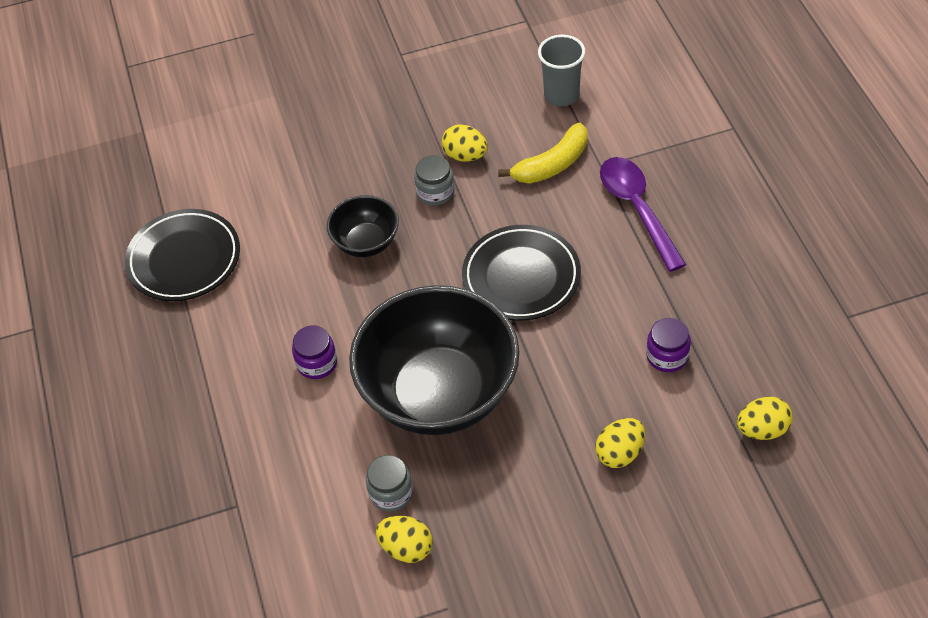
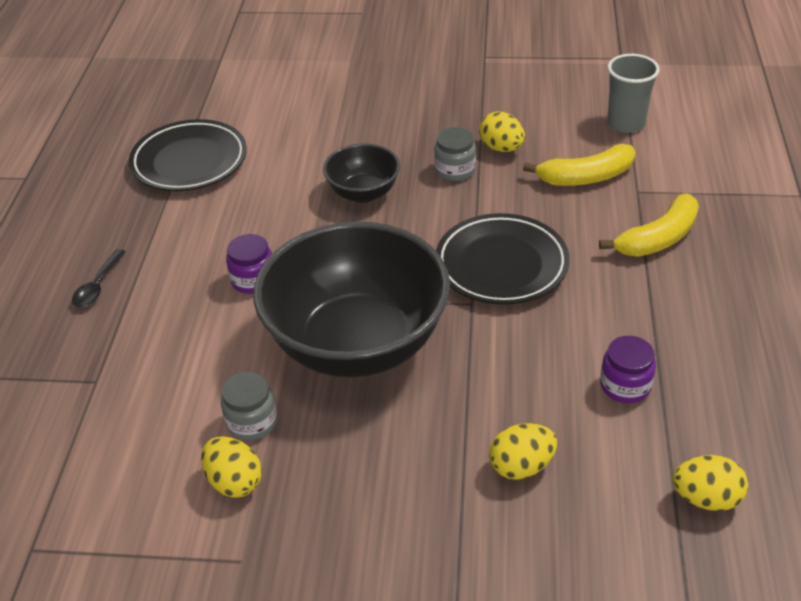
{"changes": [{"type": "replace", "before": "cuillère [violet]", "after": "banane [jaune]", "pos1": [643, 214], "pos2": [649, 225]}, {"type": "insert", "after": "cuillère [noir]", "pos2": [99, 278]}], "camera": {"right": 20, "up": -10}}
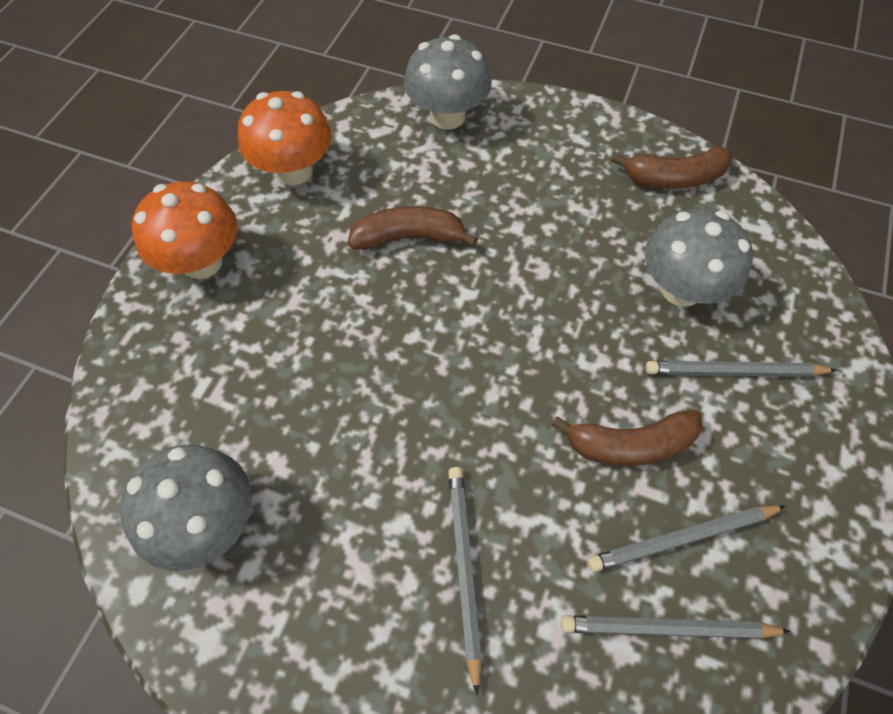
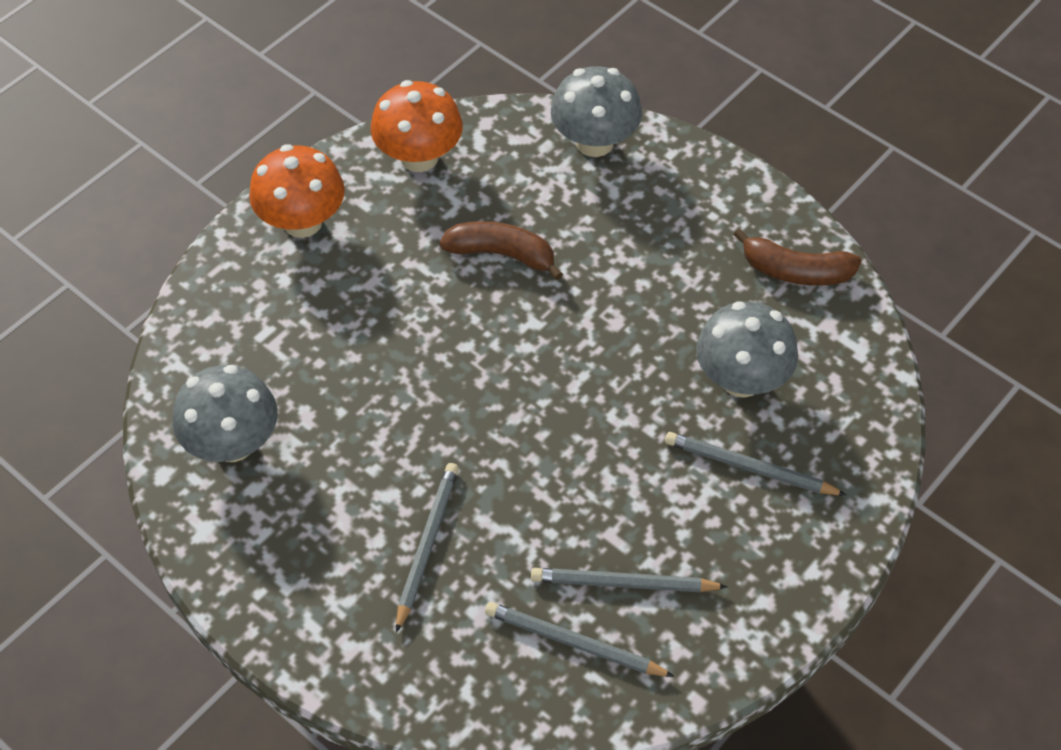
{"changes": [{"type": "delete", "before": "banane [marron]", "pos1": [627, 438]}], "camera": {"right": 20, "up": -5}}
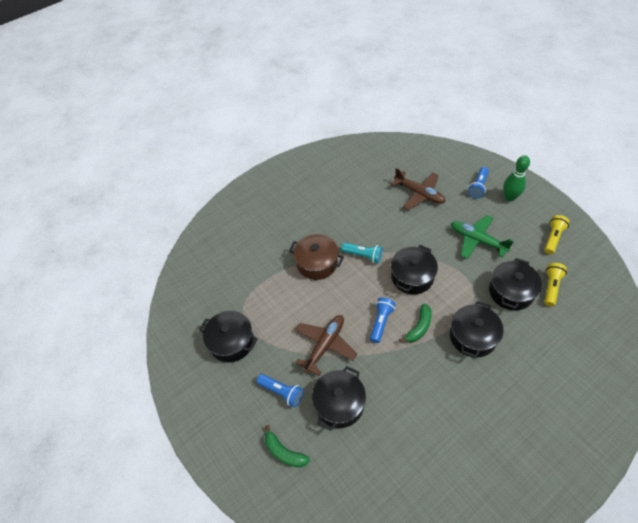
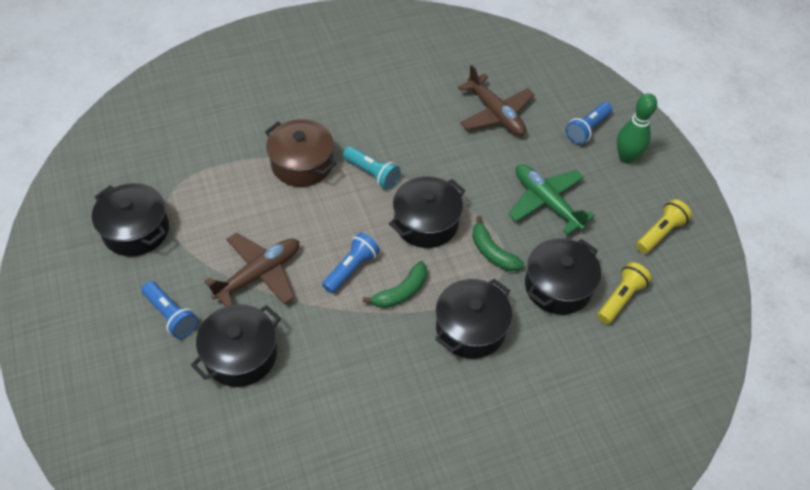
{"changes": [{"type": "move", "before": "banane [vert]", "pos1": [287, 446], "pos2": [498, 243]}], "camera": {"right": 10, "up": 0}}
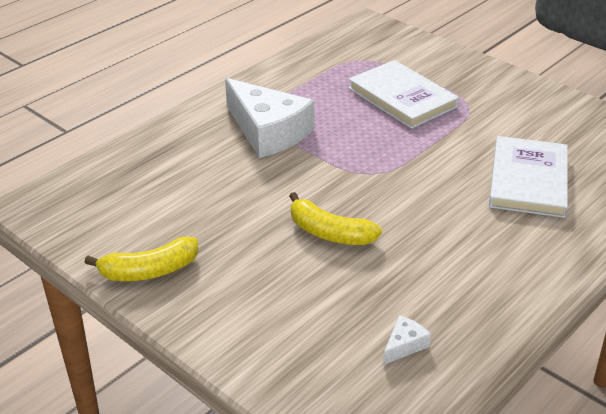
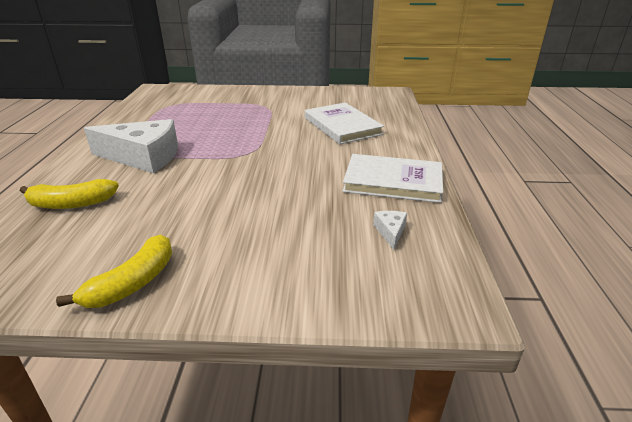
{"changes": [{"type": "move", "before": "banane [jaune]", "pos1": [335, 218], "pos2": [69, 194]}, {"type": "move", "before": "livre [blanc]", "pos1": [403, 94], "pos2": [393, 178]}], "camera": {"right": -40, "up": -5}}
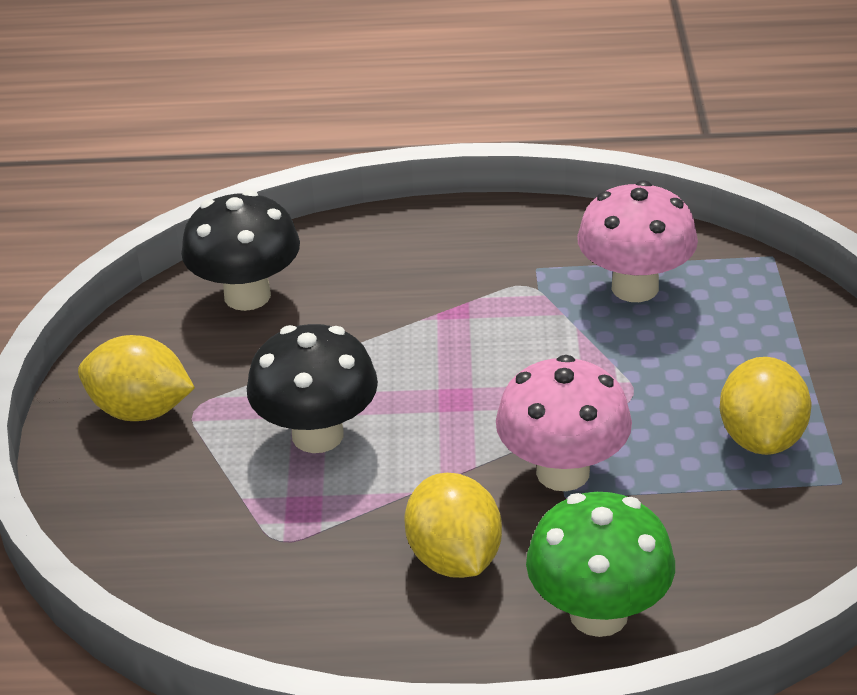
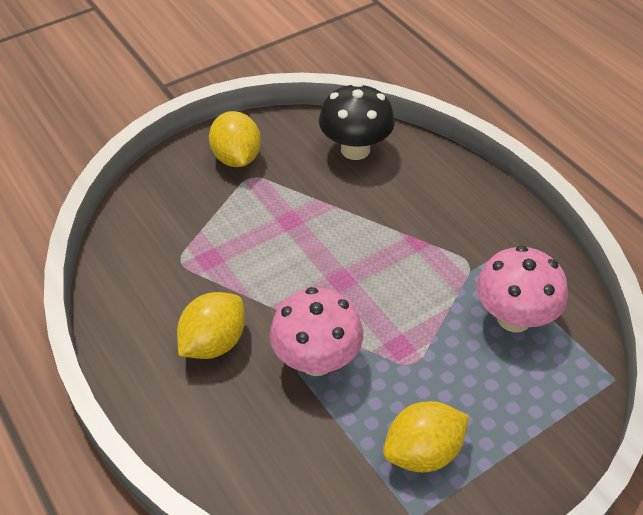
{"changes": [{"type": "delete", "before": "champignon [noir]", "pos1": [312, 388]}, {"type": "delete", "before": "champignon [vert]", "pos1": [600, 564]}], "camera": {"right": 55, "up": 10}}
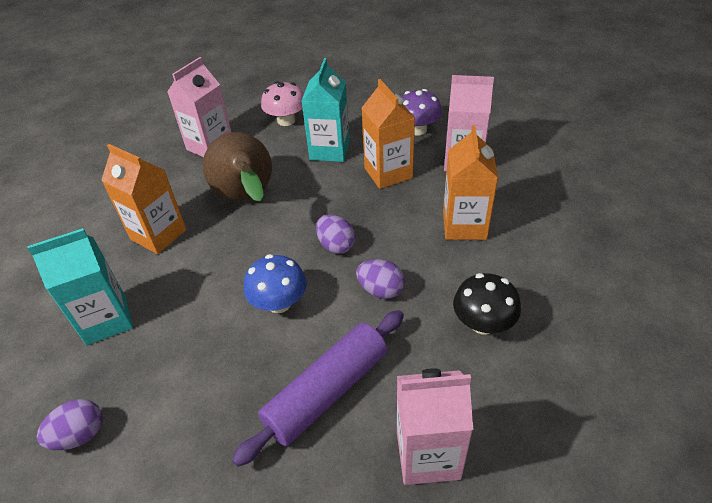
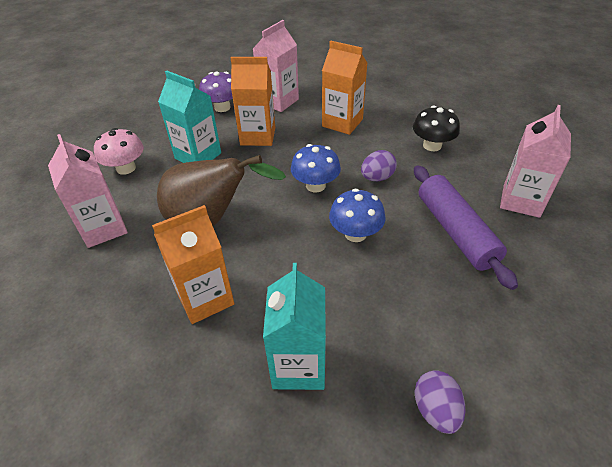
{"changes": [{"type": "replace", "before": "œuf [violet]", "after": "champignon [bleu]", "pos1": [336, 234], "pos2": [316, 168]}], "camera": {"right": -65, "up": 0}}
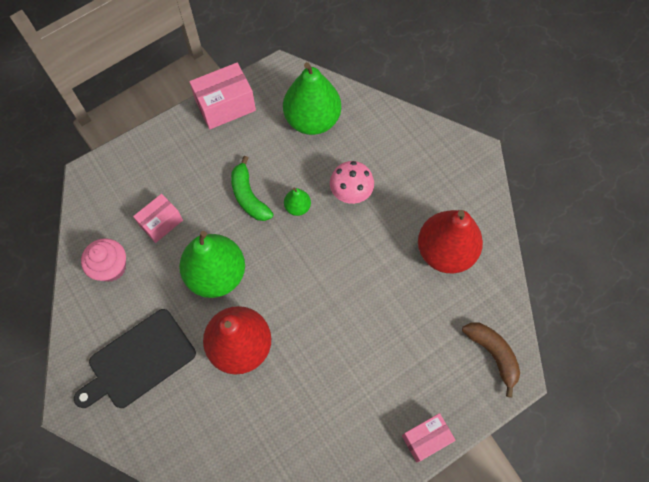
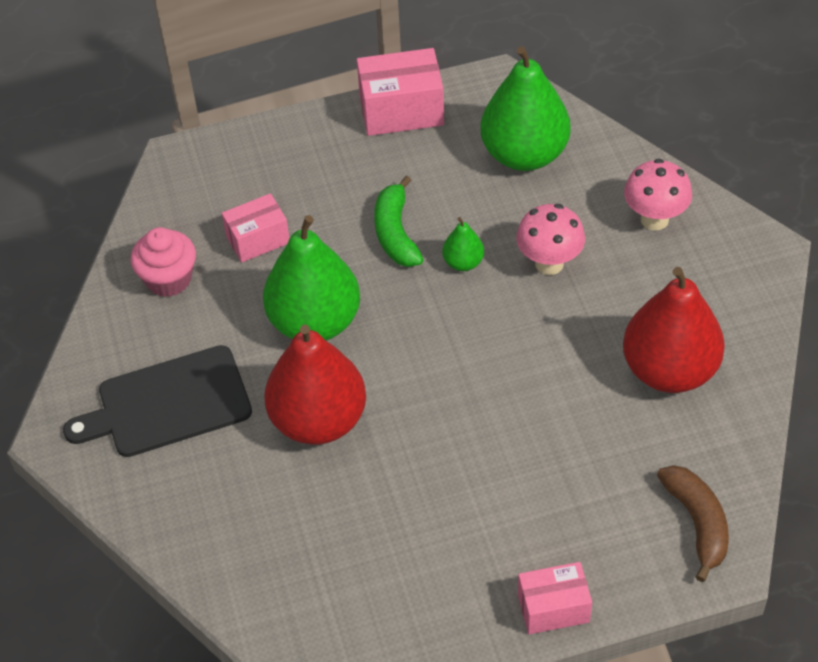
{"changes": [{"type": "insert", "after": "champignon [rose]", "pos2": [658, 195]}], "camera": {"right": 20, "up": -15}}
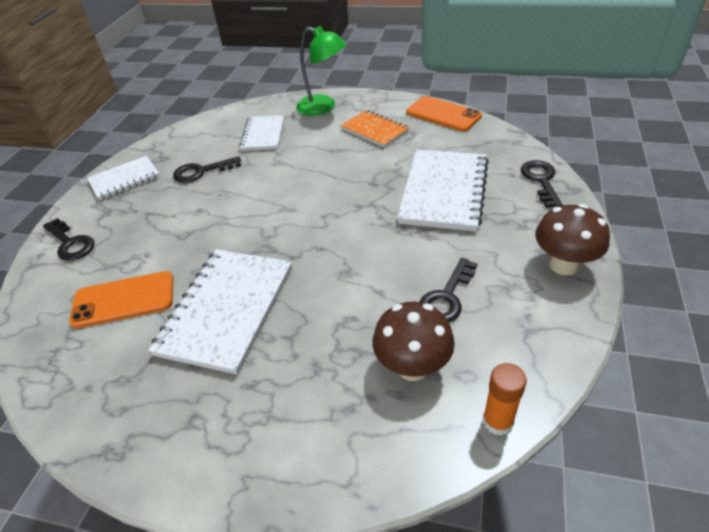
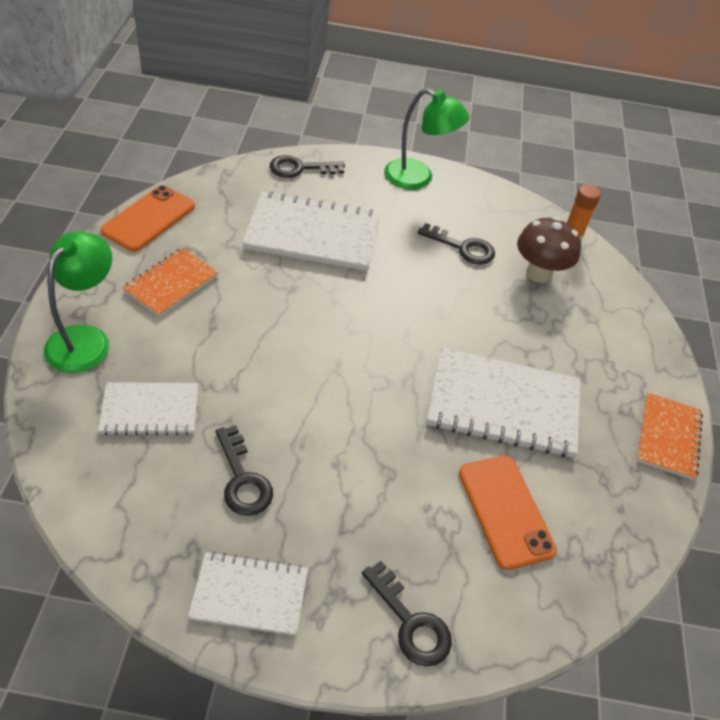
{"changes": [{"type": "rotate", "before": "clé [noir]", "pos1": [69, 239], "pos2": [407, 614], "turn": 105}, {"type": "rotate", "before": "carnet [blanc]", "pos1": [123, 178], "pos2": [248, 593], "turn": -45}, {"type": "replace", "before": "champignon [marron]", "after": "lampe [vert]", "pos1": [572, 239], "pos2": [427, 139]}, {"type": "insert", "after": "carnet [orange]", "pos2": [670, 436]}], "camera": {"right": -105, "up": 5}}
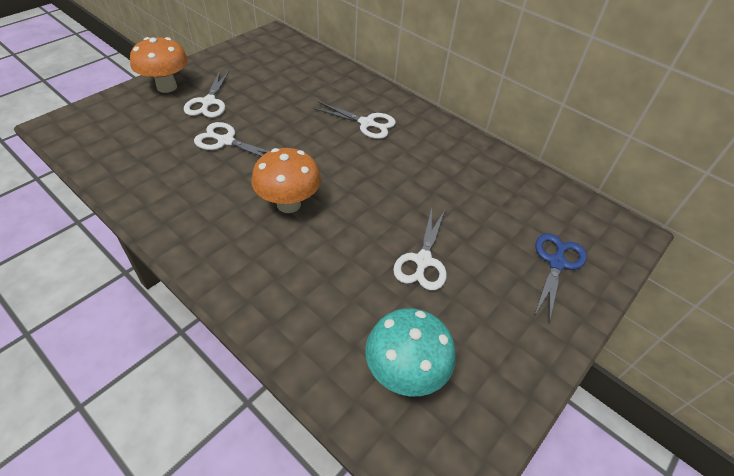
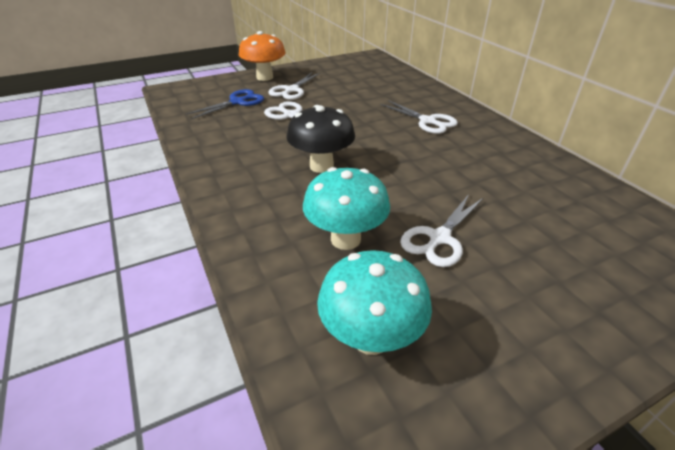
{"changes": [{"type": "recolor", "before": "champignon [orange]", "after": "champignon [noir]", "pos1": [286, 180], "pos2": [320, 139]}, {"type": "move", "before": "ciseaux [bleu]", "pos1": [560, 278], "pos2": [224, 104]}, {"type": "insert", "after": "champignon [turquoise]", "pos2": [346, 208]}], "camera": {"right": 25, "up": -10}}
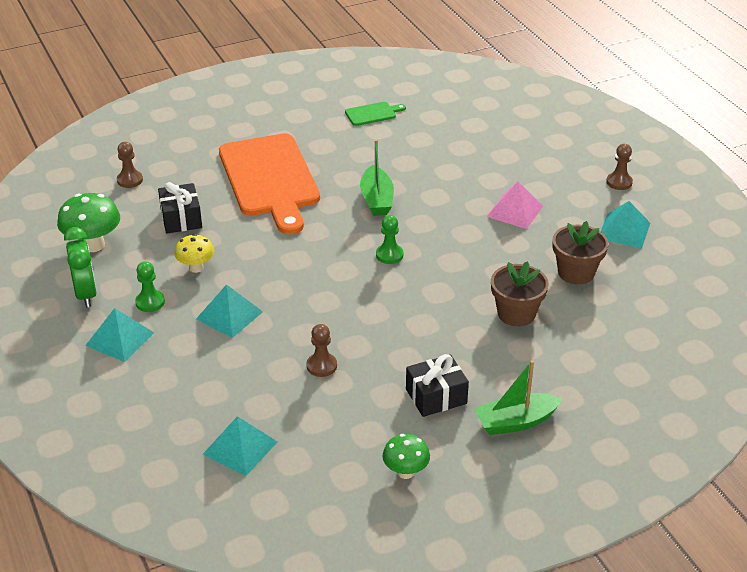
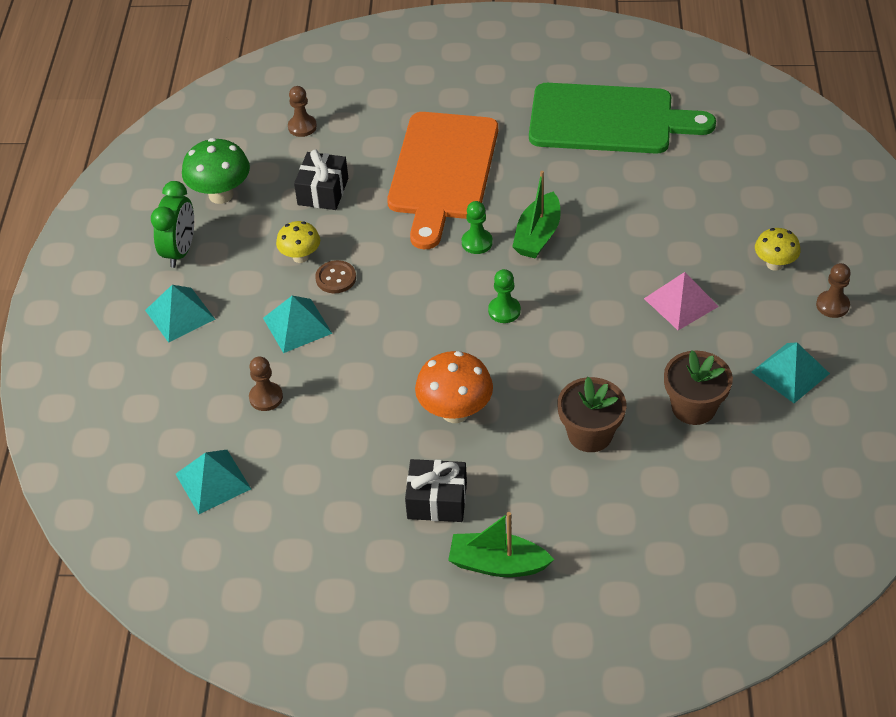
{"changes": [{"type": "move", "before": "pion [vert]", "pos1": [150, 286], "pos2": [477, 227]}, {"type": "move", "before": "pion [marron]", "pos1": [322, 350], "pos2": [266, 384]}, {"type": "resize", "before": "planche à découper [vert]", "pos1": [375, 114], "pos2": [622, 118], "scale": 2.48}, {"type": "delete", "before": "champignon [vert]", "pos1": [406, 456]}, {"type": "insert", "after": "bouton [marron]", "pos2": [335, 276]}, {"type": "insert", "after": "champignon [orange]", "pos2": [454, 387]}, {"type": "insert", "after": "champignon [jaune]", "pos2": [778, 249]}], "camera": {"right": 30, "up": 10}}
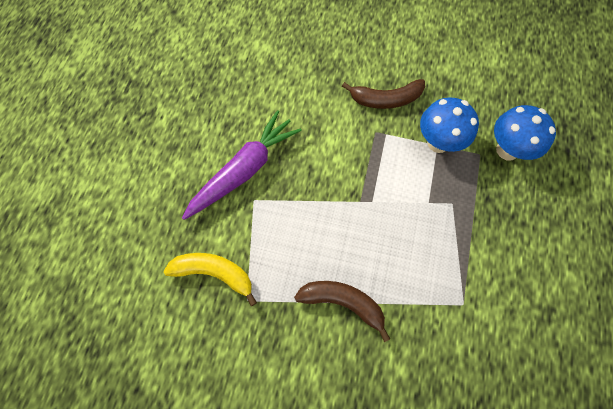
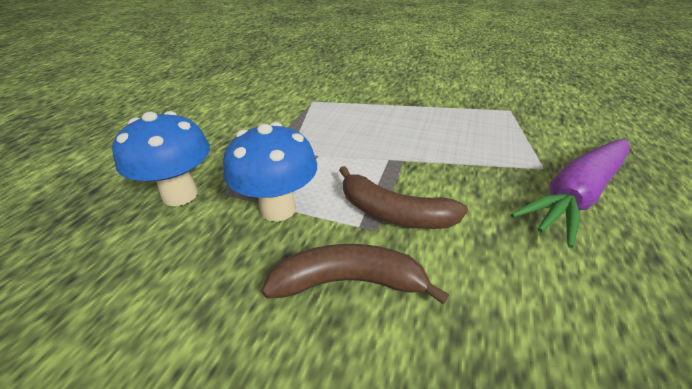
{"changes": [{"type": "delete", "before": "banane [jaune]", "pos1": [210, 279]}, {"type": "move", "before": "banane [marron]", "pos1": [342, 311], "pos2": [403, 197]}], "camera": {"right": -175, "up": -30}}
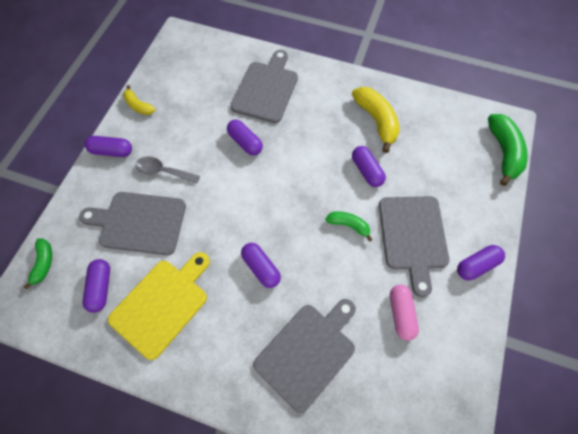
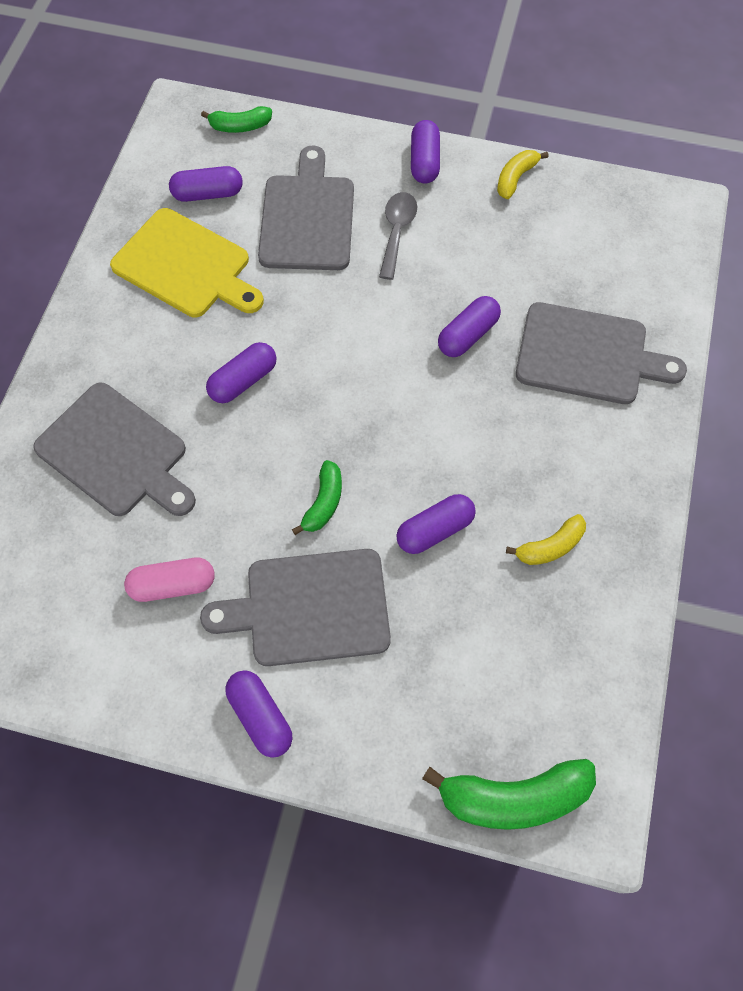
{"changes": [{"type": "resize", "before": "banane [jaune]", "pos1": [376, 120], "pos2": [546, 539], "scale": 0.57}], "camera": {"right": 85, "up": 0}}
